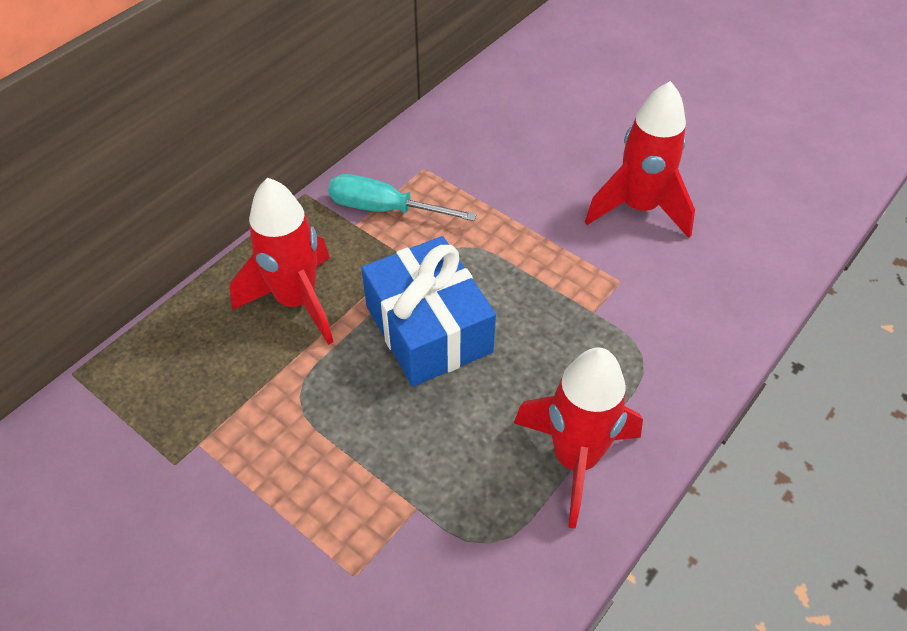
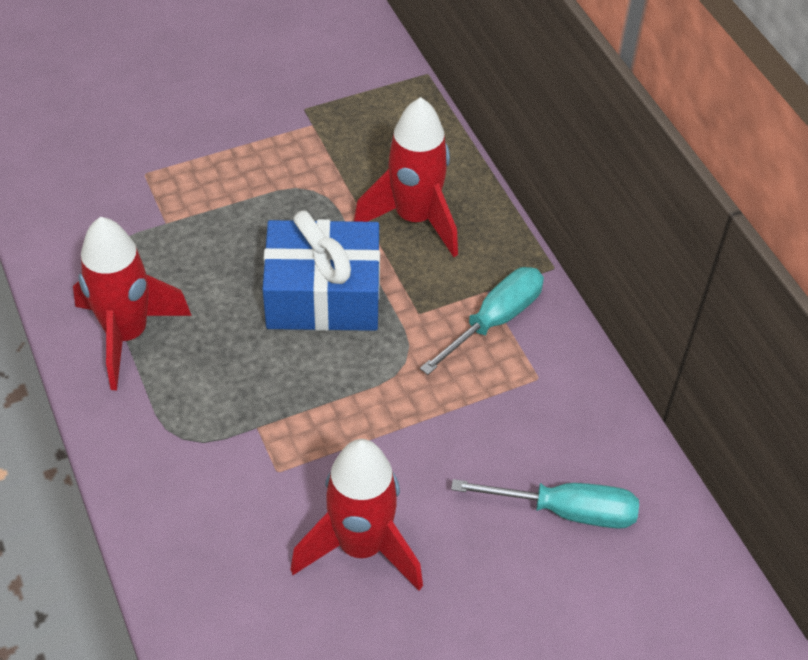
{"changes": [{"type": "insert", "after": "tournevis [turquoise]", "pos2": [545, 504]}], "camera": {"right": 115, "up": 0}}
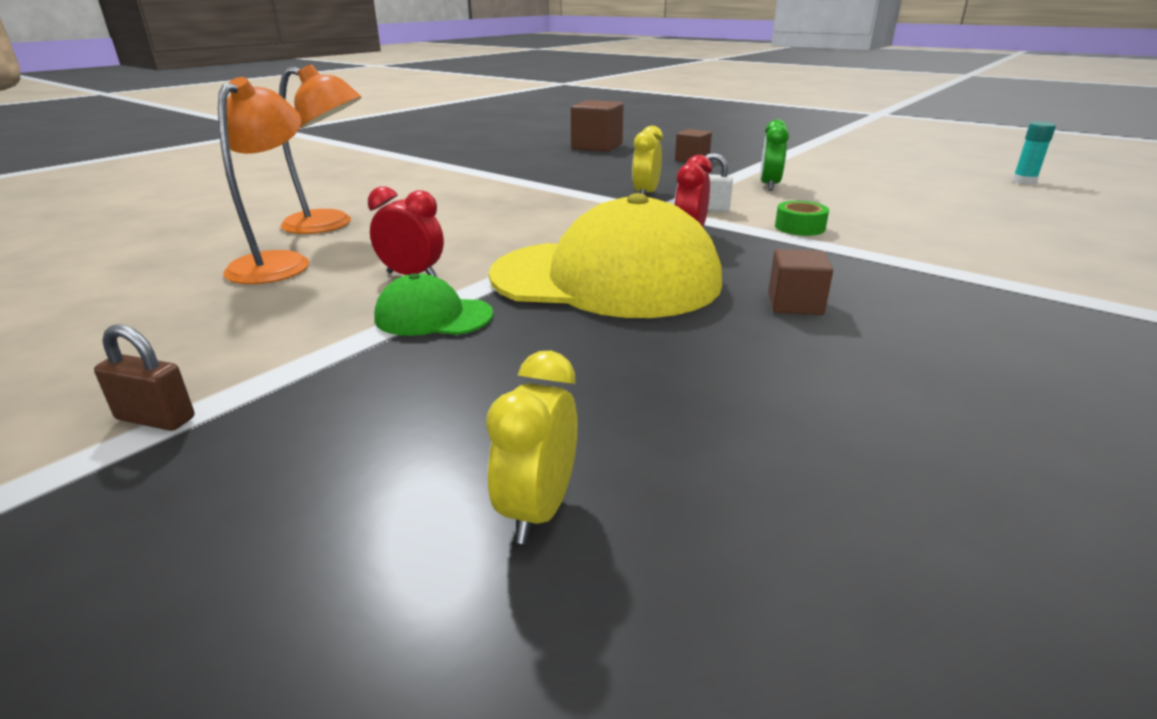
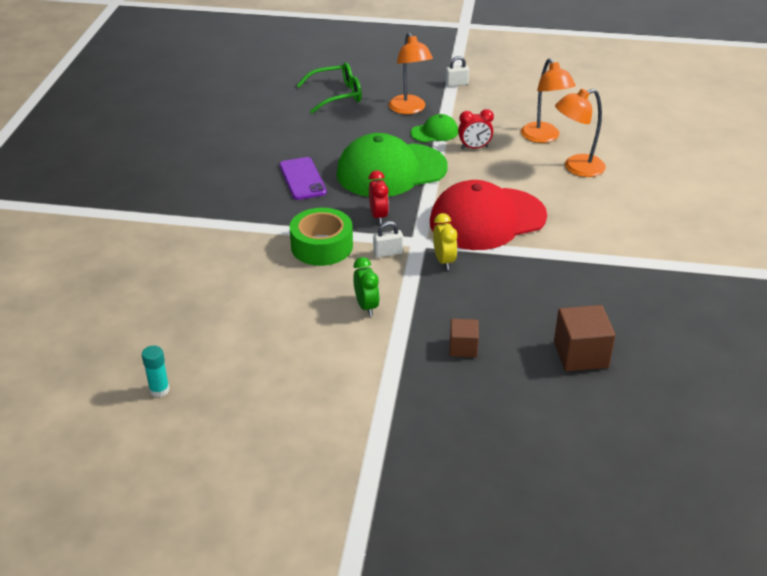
{"changes": [{"type": "recolor", "before": "cadenas [marron]", "after": "cadenas [blanc]", "pos1": [144, 377], "pos2": [457, 71]}, {"type": "replace", "before": "réveil [jaune]", "after": "lunettes [vert]", "pos1": [532, 447], "pos2": [329, 87]}, {"type": "recolor", "before": "casquette [jaune]", "after": "casquette [vert]", "pos1": [605, 255], "pos2": [392, 165]}, {"type": "replace", "before": "cube [marron]", "after": "téléphone [violet]", "pos1": [800, 282], "pos2": [303, 178]}, {"type": "resize", "before": "ruban adhésif [vert]", "pos1": [802, 218], "pos2": [321, 237], "scale": 1.95}, {"type": "insert", "after": "lampe [orange]", "pos2": [411, 73]}, {"type": "insert", "after": "casquette [rouge]", "pos2": [488, 215]}], "camera": {"right": 150, "up": 10}}
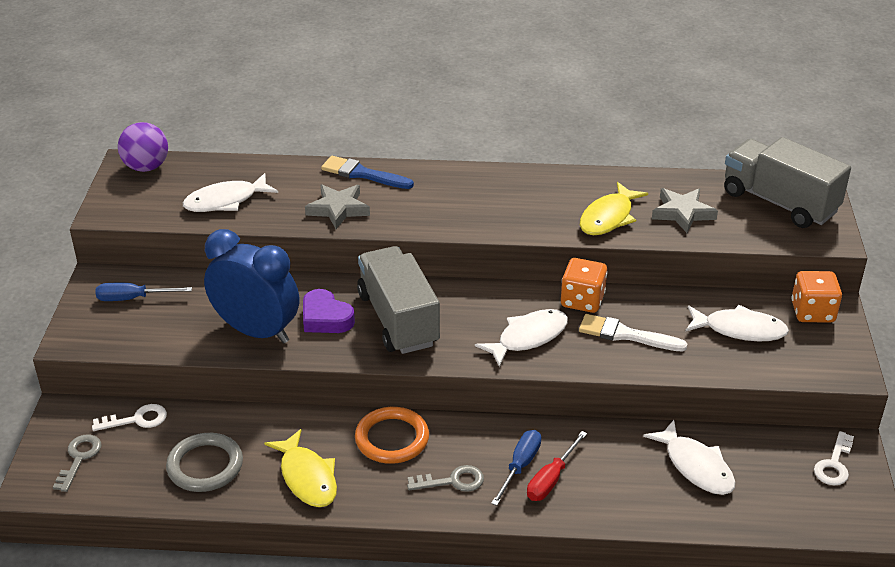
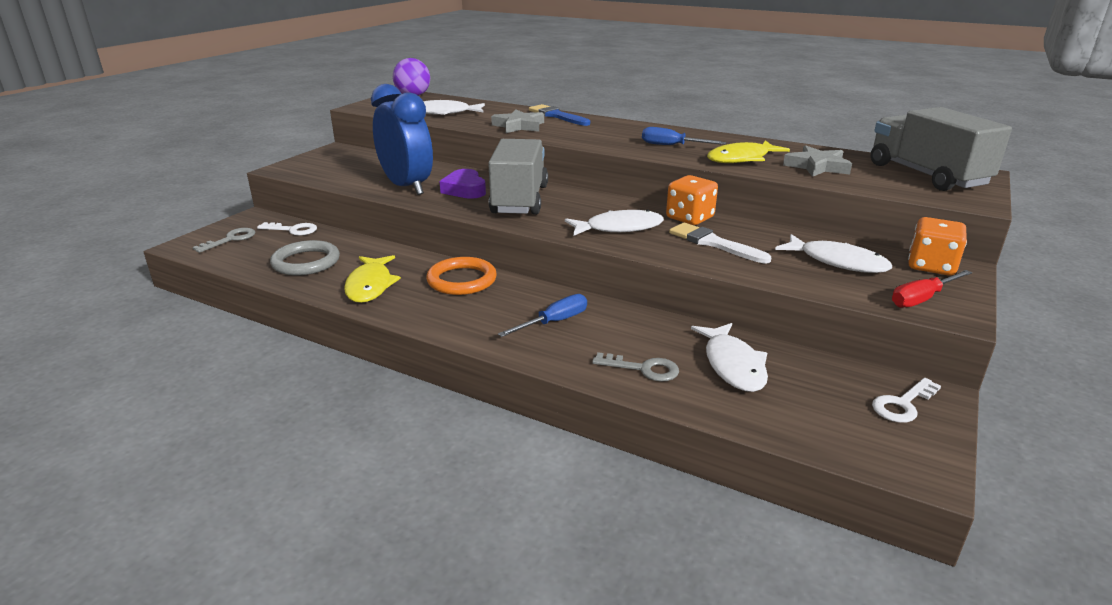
{"changes": [{"type": "move", "before": "tournevis [bleu]", "pos1": [143, 292], "pos2": [684, 136]}, {"type": "move", "before": "clé [gris]", "pos1": [445, 478], "pos2": [635, 367]}, {"type": "move", "before": "tournevis [rouge]", "pos1": [557, 466], "pos2": [932, 289]}], "camera": {"right": 25, "up": -10}}
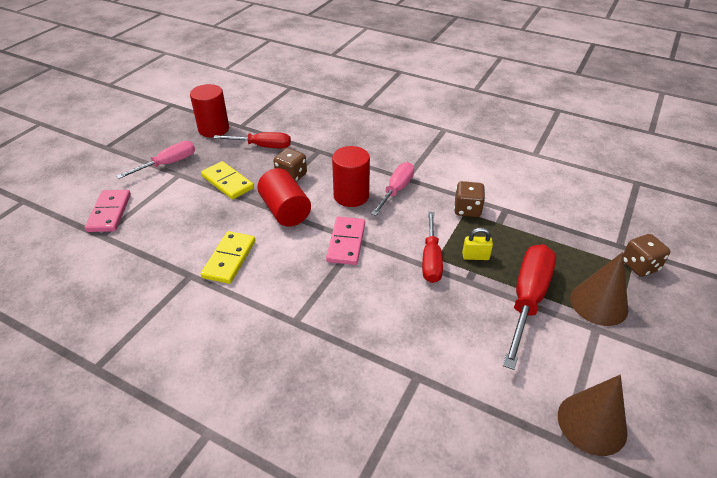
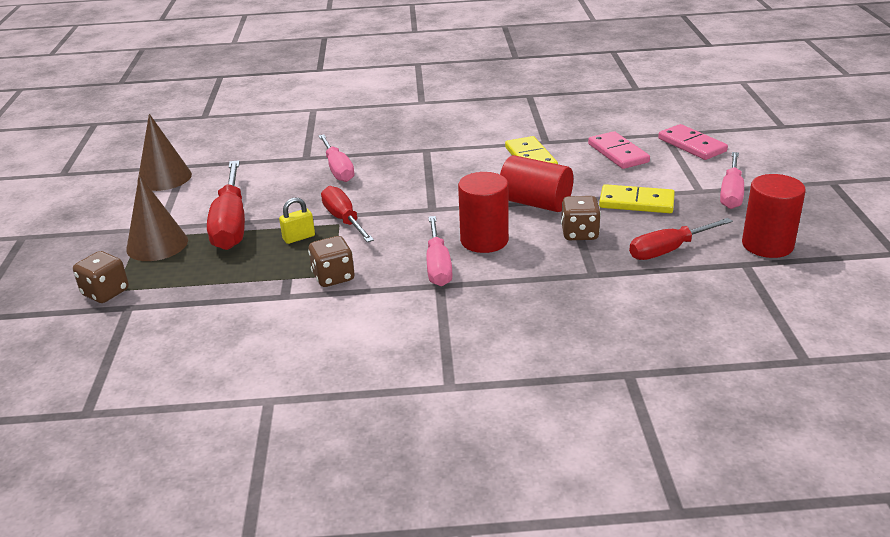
{"changes": [{"type": "move", "before": "domino [rose]", "pos1": [345, 241], "pos2": [619, 150]}, {"type": "insert", "after": "tournevis [rose]", "pos2": [336, 158]}], "camera": {"right": 150, "up": -10}}
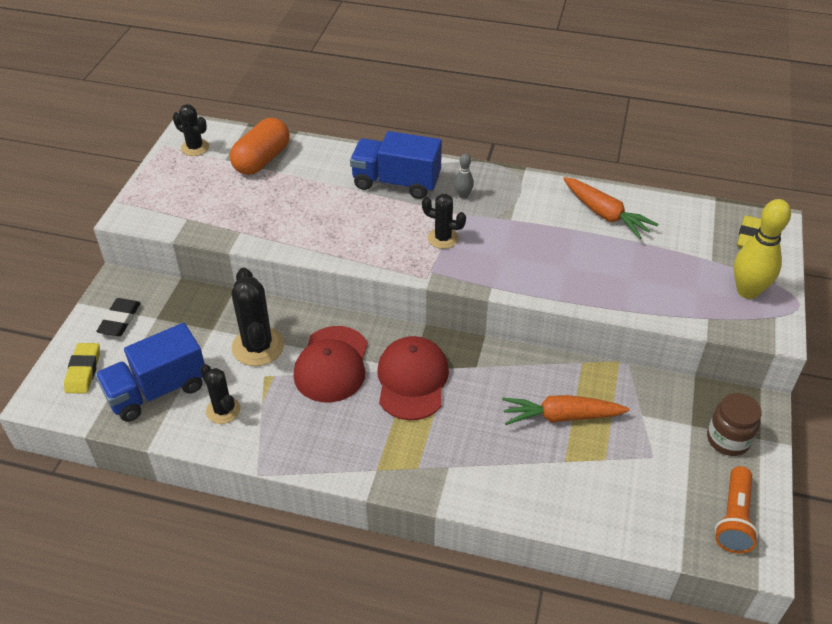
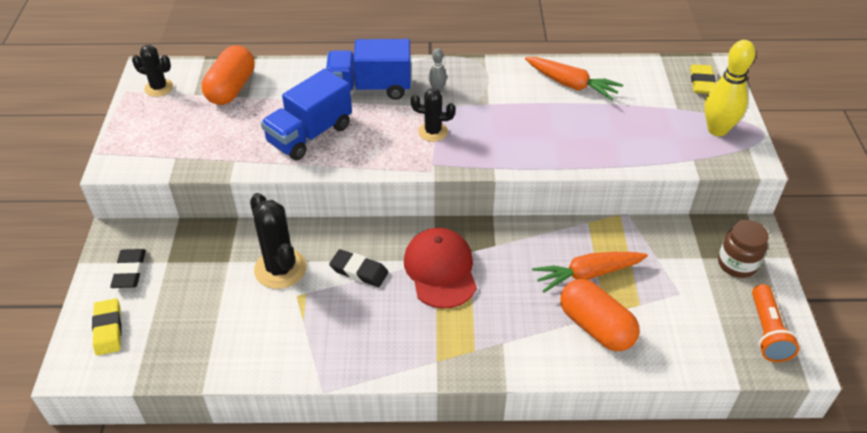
{"changes": [{"type": "move", "before": "camion [bleu]", "pos1": [150, 372], "pos2": [306, 114]}, {"type": "delete", "before": "cactus [noir]", "pos1": [220, 394]}, {"type": "replace", "before": "casquette [rouge]", "after": "gomme [noir]", "pos1": [330, 364], "pos2": [358, 268]}, {"type": "insert", "after": "gélule [orange]", "pos2": [600, 315]}], "camera": {"right": -15, "up": 0}}
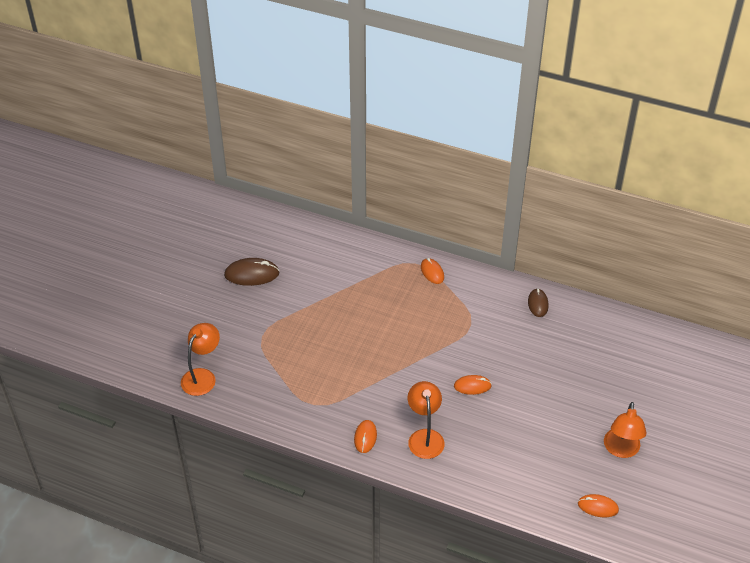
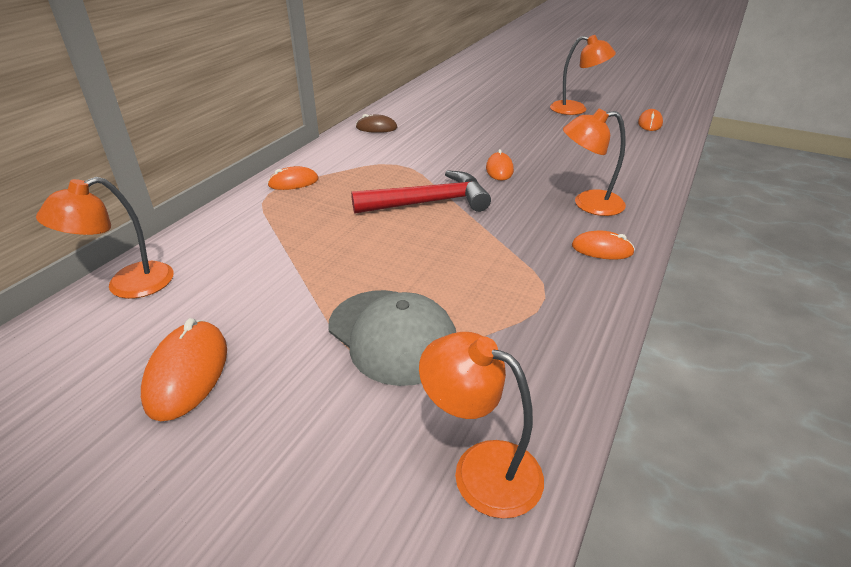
{"changes": [{"type": "recolor", "before": "souris [marron]", "after": "souris [orange]", "pos1": [252, 272], "pos2": [184, 369]}, {"type": "insert", "after": "lampe [orange]", "pos2": [105, 238]}, {"type": "insert", "after": "casquette [gris]", "pos2": [392, 338]}, {"type": "insert", "after": "marteau [rouge]", "pos2": [421, 192]}], "camera": {"right": -85, "up": -10}}
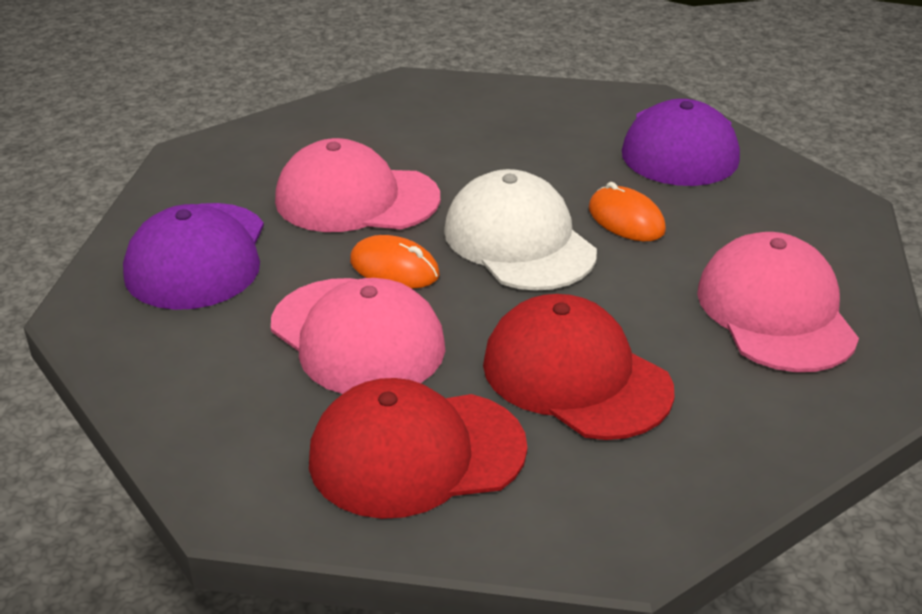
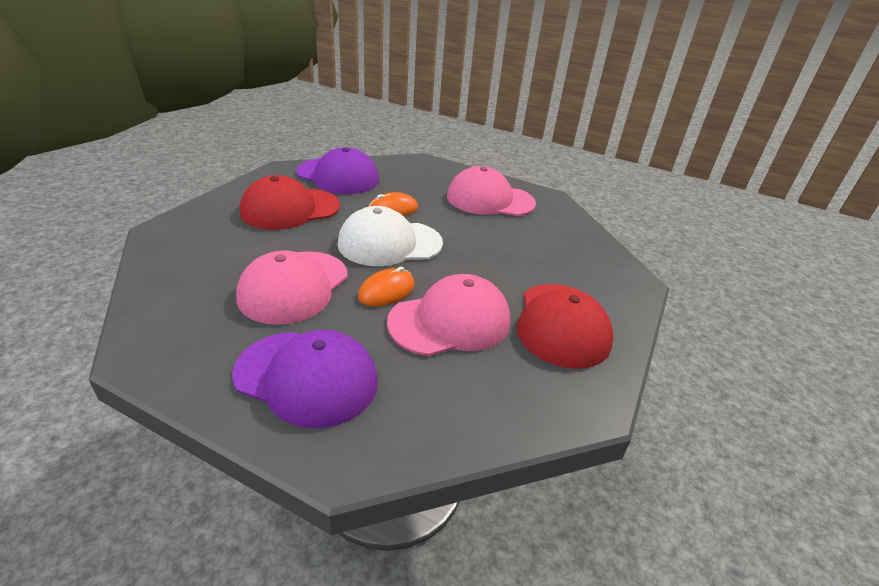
{"changes": [{"type": "move", "before": "casquette [rouge]", "pos1": [579, 367], "pos2": [290, 202]}], "camera": {"right": -75, "up": 0}}
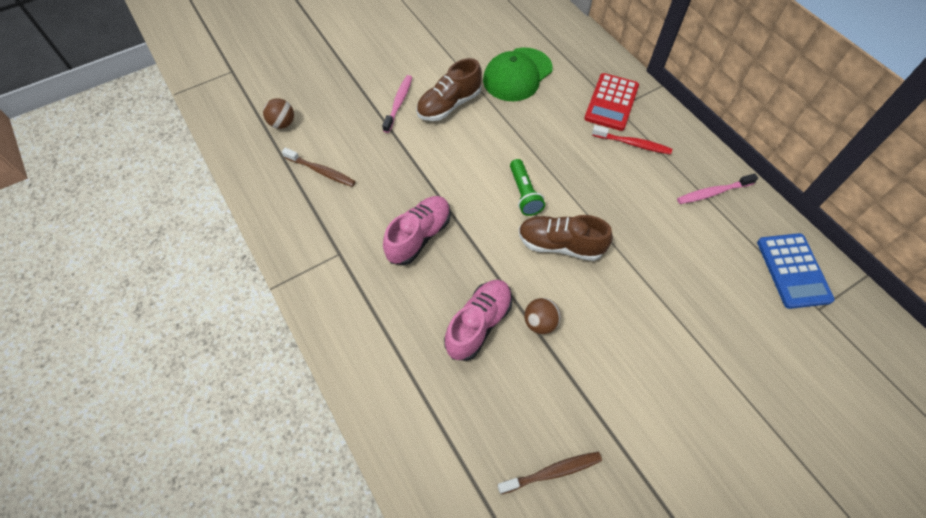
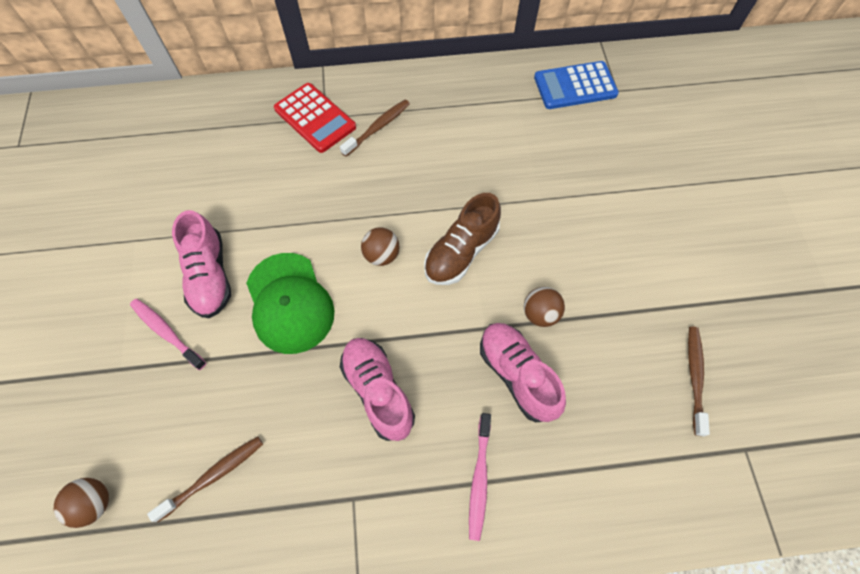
{"changes": [{"type": "recolor", "before": "chaussure [marron]", "after": "chaussure [rose]", "pos1": [449, 89], "pos2": [201, 264]}, {"type": "move", "before": "casquette [vert]", "pos1": [518, 74], "pos2": [290, 303]}, {"type": "replace", "before": "lampe de poche [vert]", "after": "balle [marron]", "pos1": [527, 187], "pos2": [380, 246]}, {"type": "recolor", "before": "brosse à dents [rouge]", "after": "brosse à dents [marron]", "pos1": [632, 139], "pos2": [375, 128]}, {"type": "move", "before": "brosse à dents [rose]", "pos1": [717, 188], "pos2": [480, 477]}, {"type": "rotate", "before": "calculatrice [bleu]", "pos1": [796, 271], "pos2": [576, 85], "turn": 150}], "camera": {"right": -65, "up": 5}}
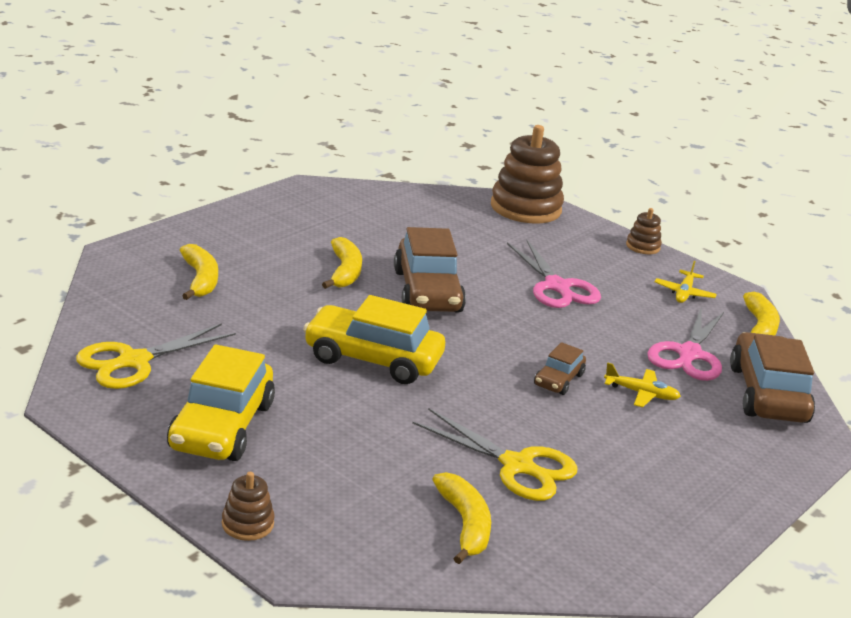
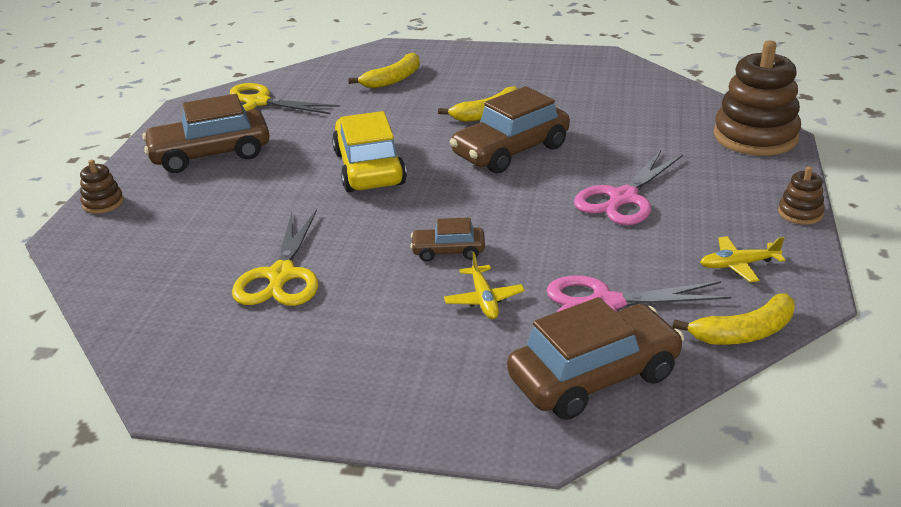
{"changes": [{"type": "recolor", "before": "voiture [jaune]", "after": "voiture [marron]", "pos1": [221, 402], "pos2": [206, 133]}, {"type": "delete", "before": "banane [jaune]", "pos1": [461, 518]}], "camera": {"right": 65, "up": 5}}
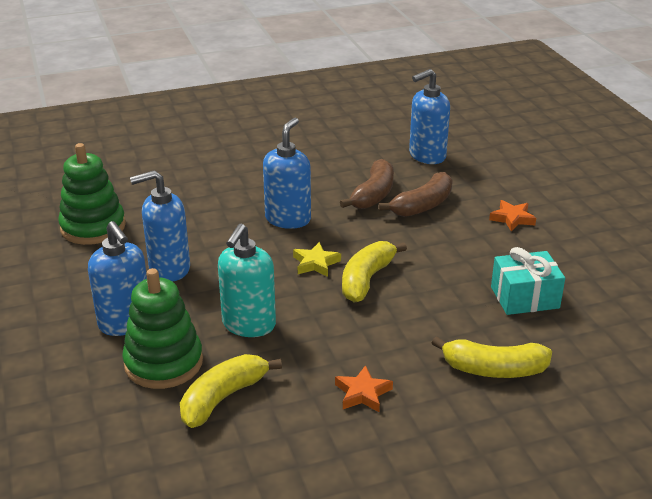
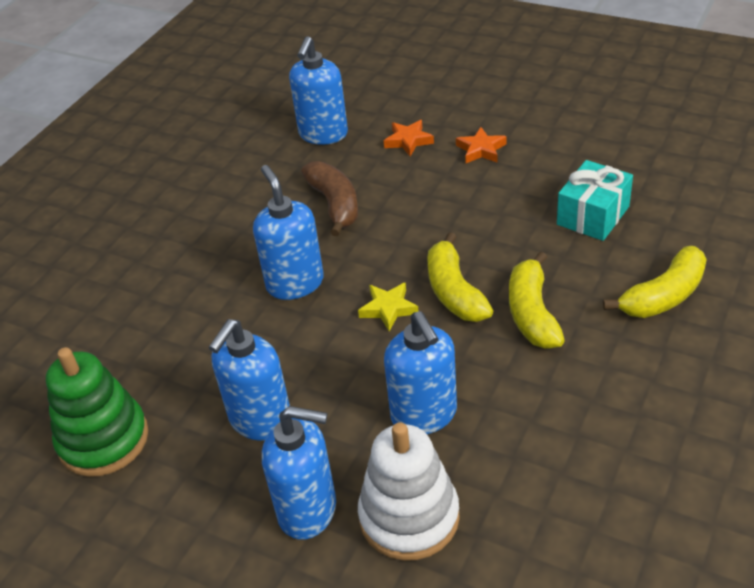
{"changes": [{"type": "recolor", "before": "jouet à empiler [vert]", "after": "jouet à empiler [blanc]", "pos1": [162, 328], "pos2": [409, 491]}, {"type": "move", "before": "banane [jaune]", "pos1": [231, 391], "pos2": [537, 300]}, {"type": "recolor", "before": "distributeur de savon [turquoise]", "after": "distributeur de savon [bleu]", "pos1": [247, 280], "pos2": [420, 372]}, {"type": "move", "before": "étoile [orange]", "pos1": [364, 388], "pos2": [409, 138]}, {"type": "delete", "before": "banane [marron]", "pos1": [416, 194]}], "camera": {"right": -40, "up": 10}}
